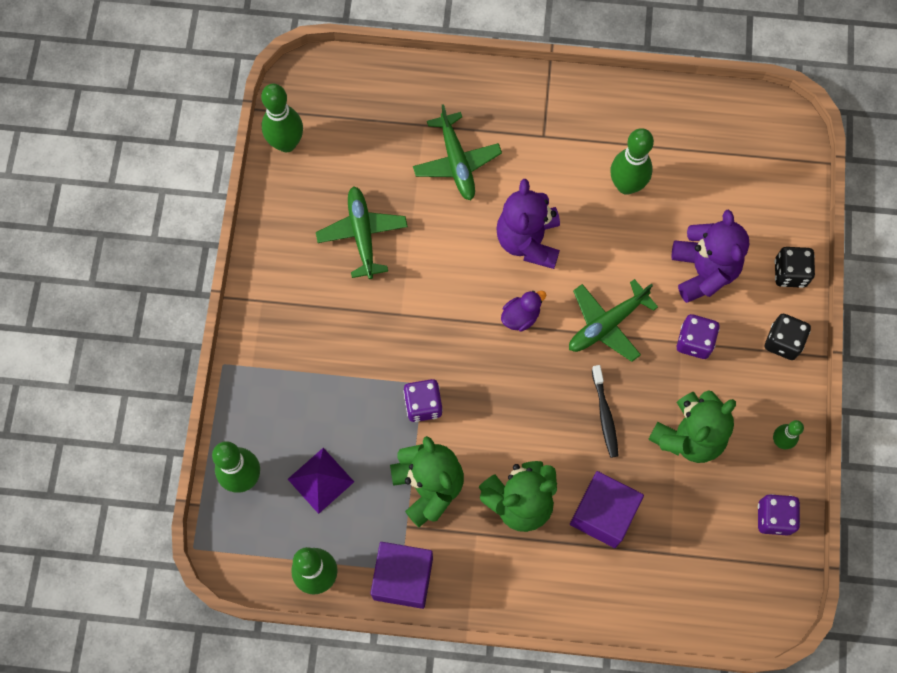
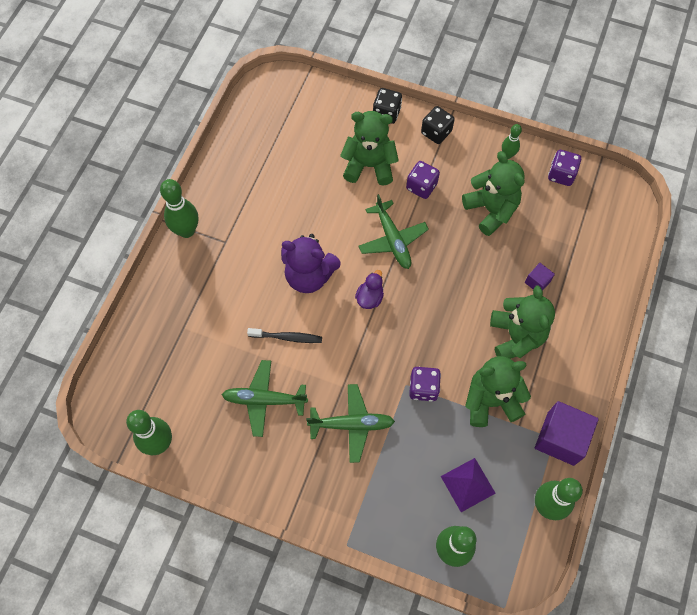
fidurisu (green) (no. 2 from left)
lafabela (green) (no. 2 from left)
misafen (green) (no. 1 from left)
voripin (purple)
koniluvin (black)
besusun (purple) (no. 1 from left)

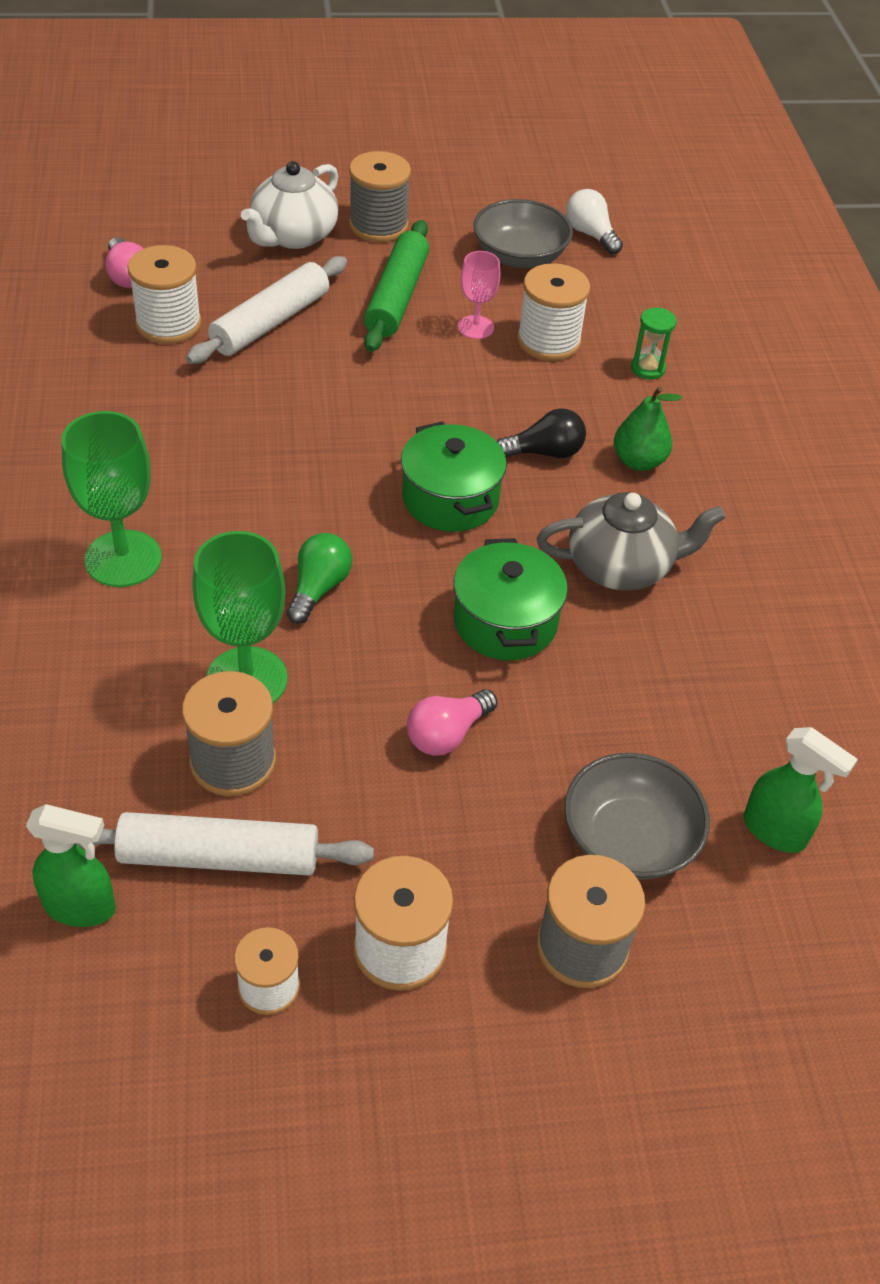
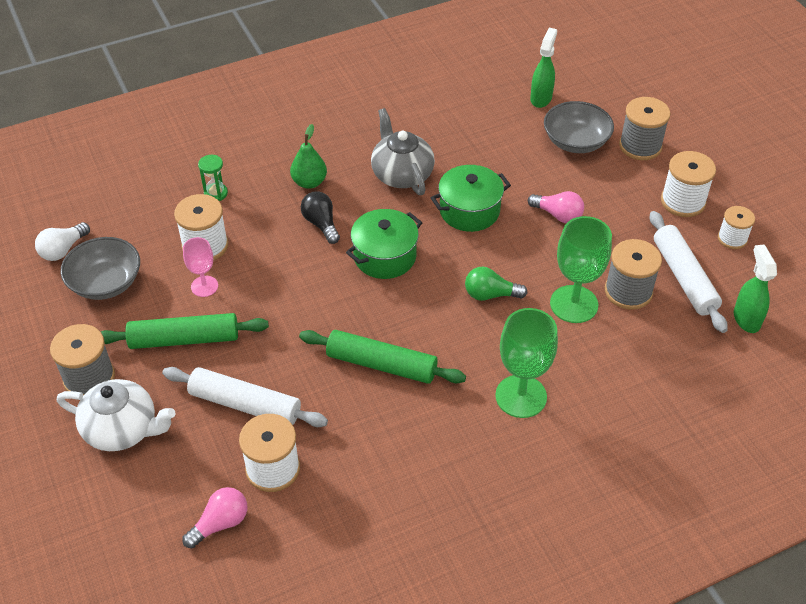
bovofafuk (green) (no. 2 from left)

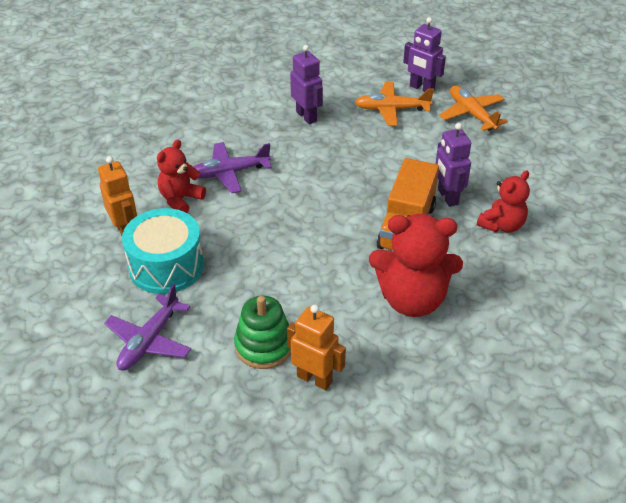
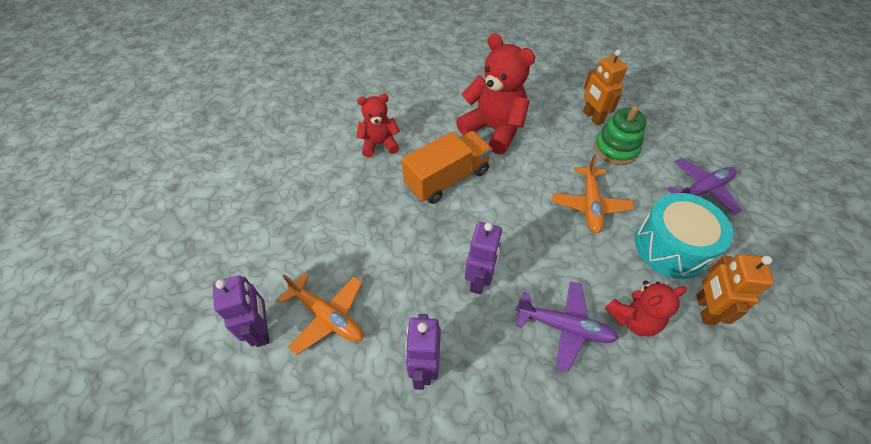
fidurisu (orange) (no. 2 from left)
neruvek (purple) (no. 3 from left)

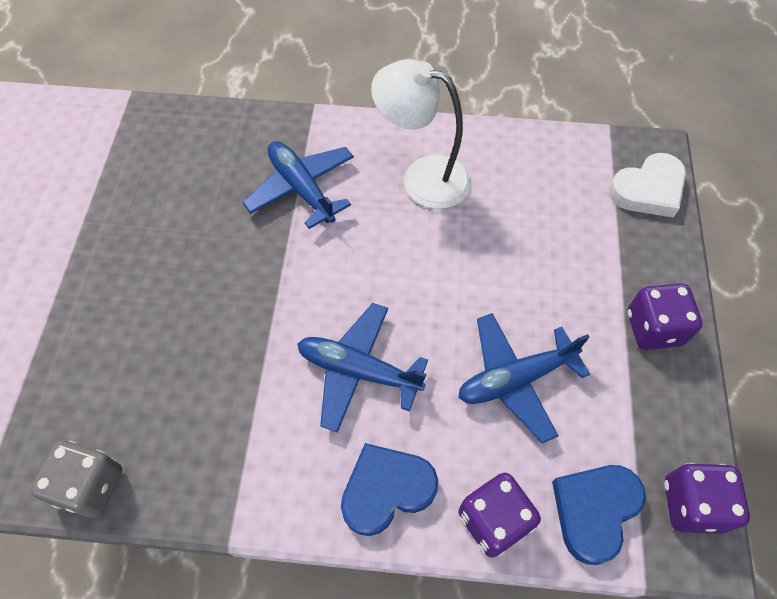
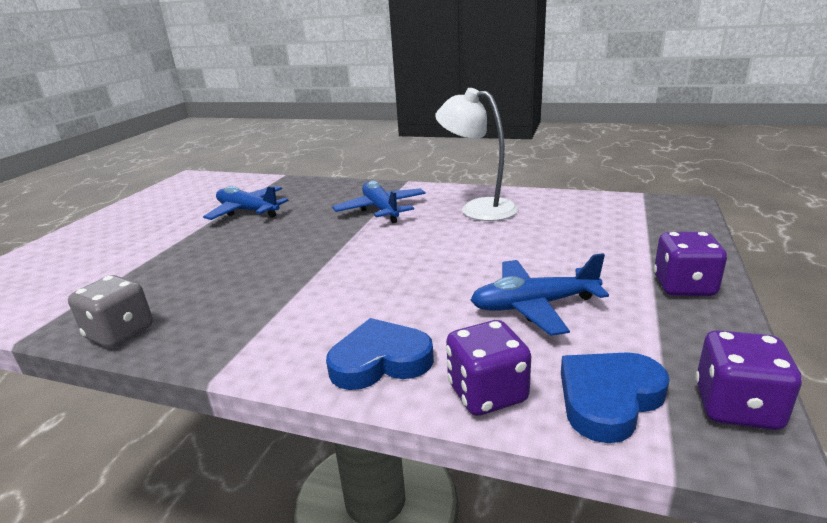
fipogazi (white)
fidurisu (blue) (no. 1 from left)

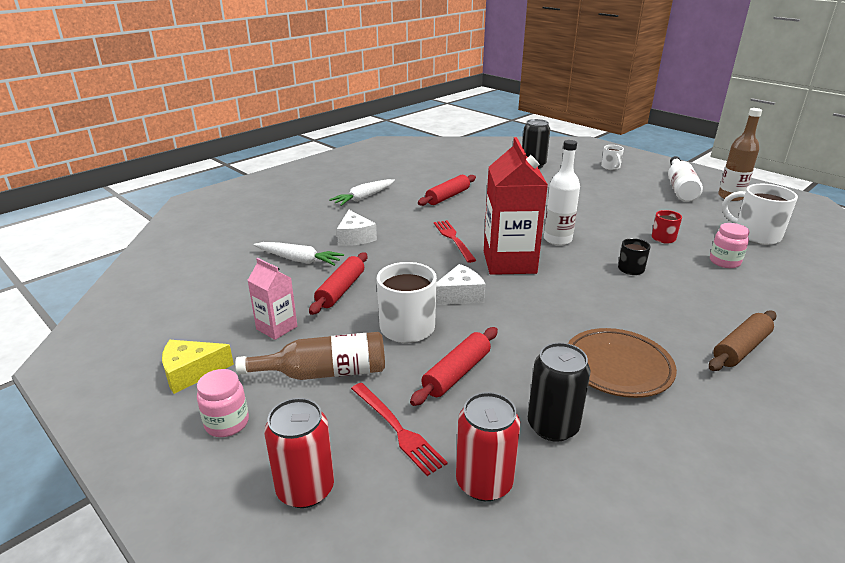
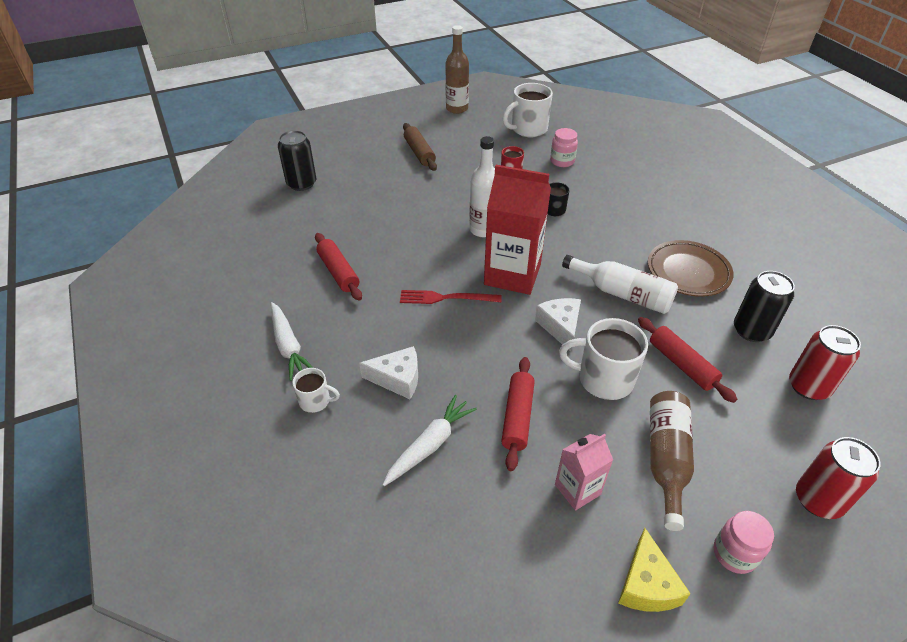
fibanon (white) (no. 1 from left)
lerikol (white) (no. 2 from left)
bovofafuk (red) (no. 2 from left)
bovofafuk (brown)
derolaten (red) (no. 1 from left in the first image)

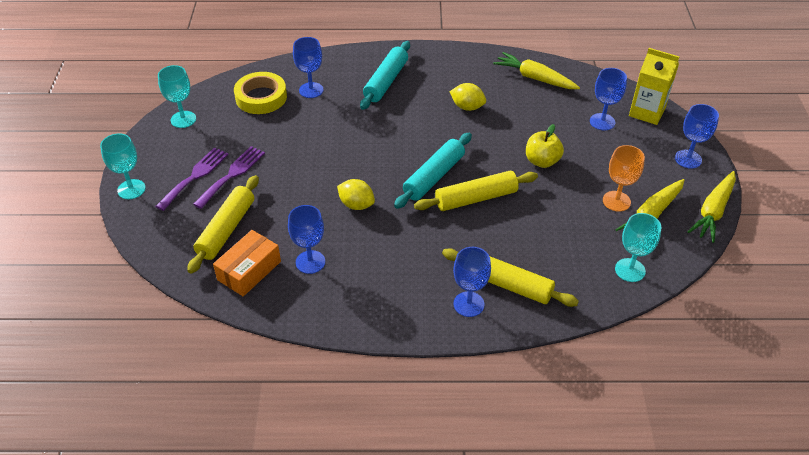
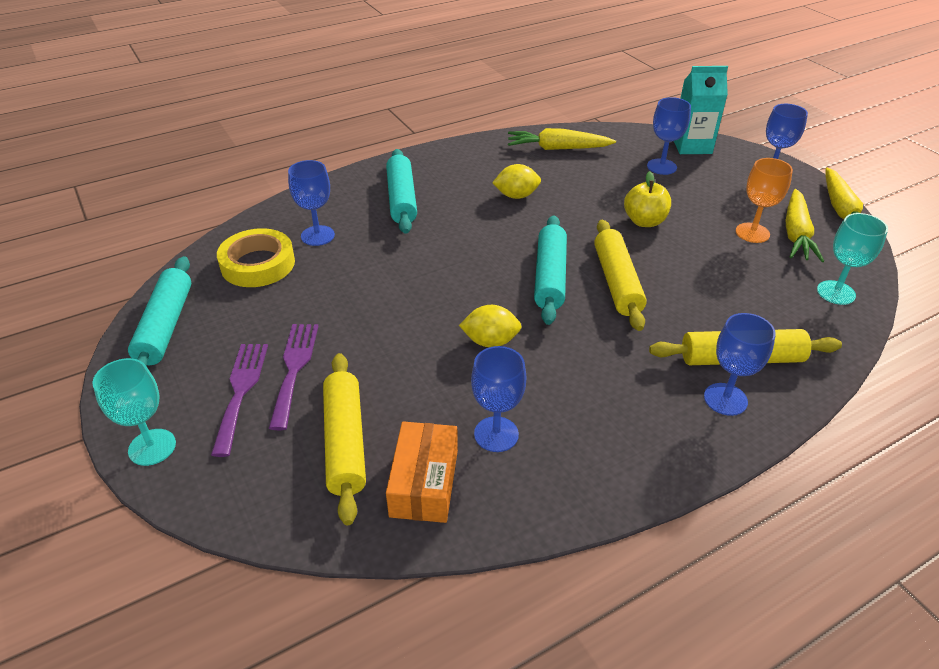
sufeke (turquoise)
bovofafuk (turquoise) (no. 1 from left)
bovofafuk (yellow) (no. 2 from left)

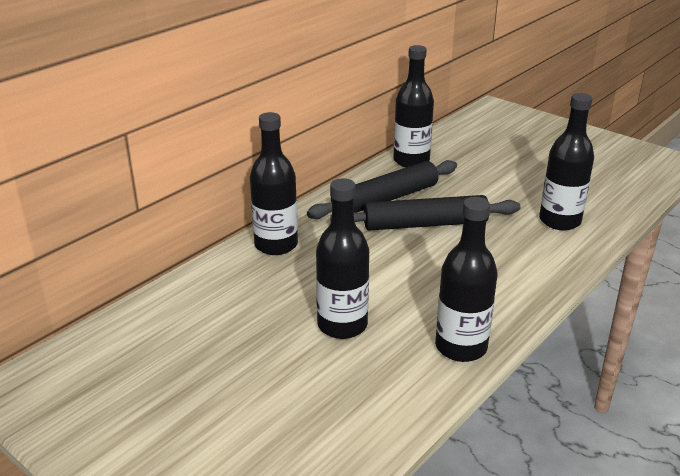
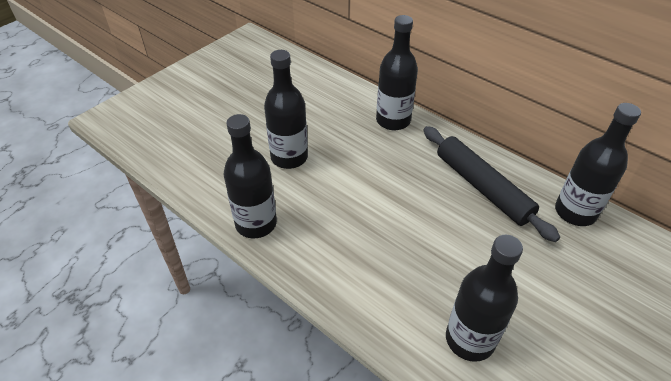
bovofafuk (black) (no. 2 from left in the first image)

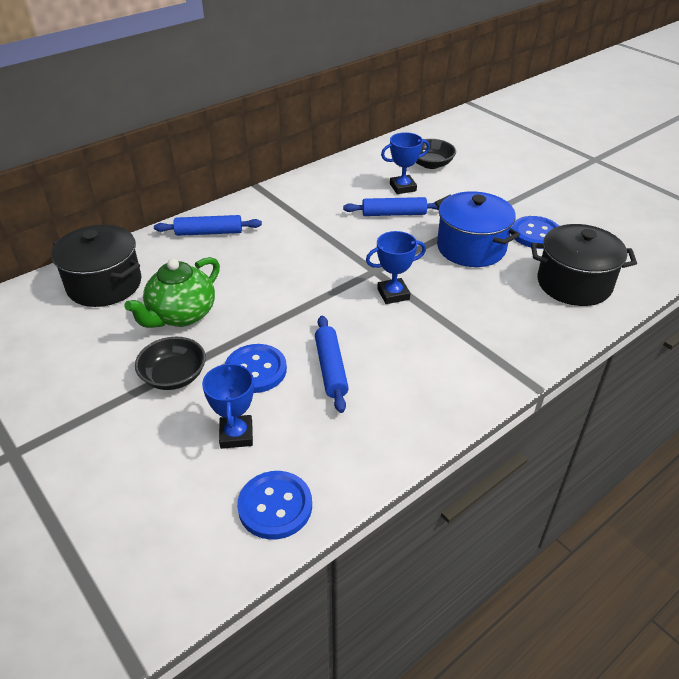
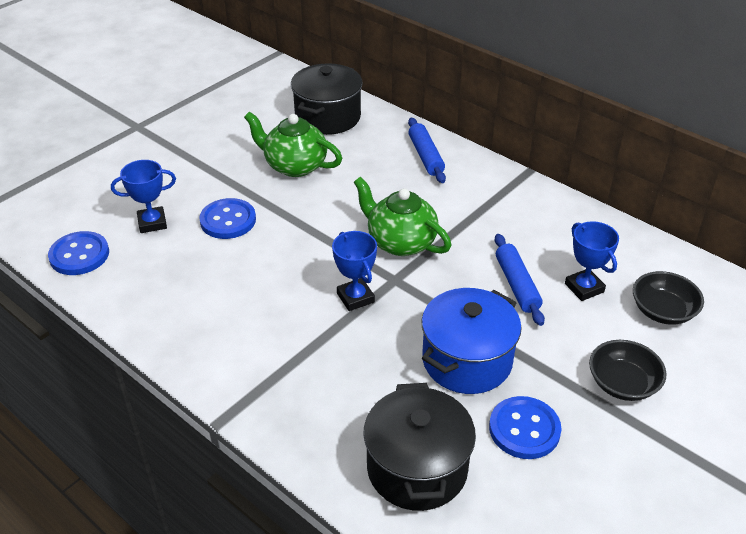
bovofafuk (blue) (no. 2 from left in the first image)
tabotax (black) (no. 1 from left)
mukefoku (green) (no. 2 from left)

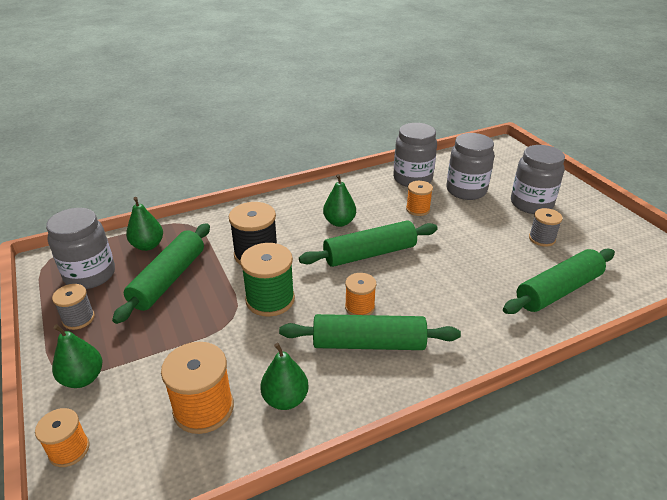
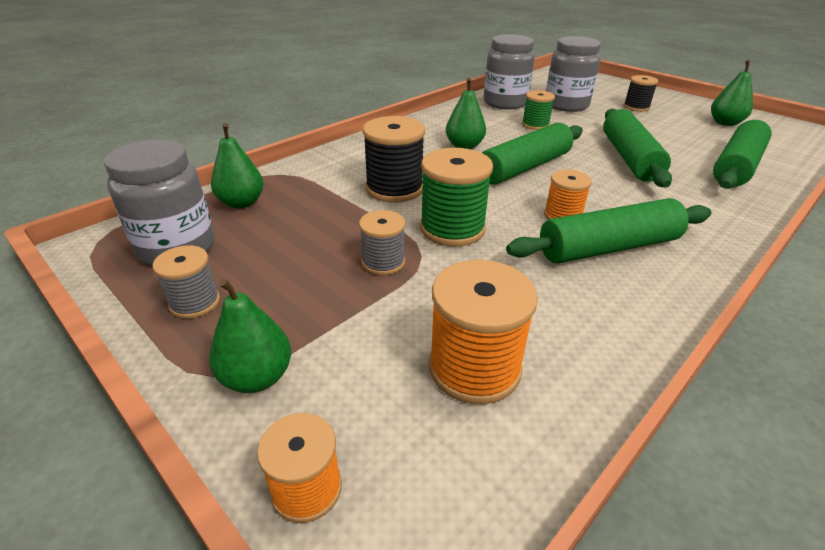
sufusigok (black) (no. 2 from left)
sufusigok (green) (no. 2 from left)
sufusigok (grey) (no. 2 from left)
bovofafuk (green) (no. 3 from left)
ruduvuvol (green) (no. 4 from left)

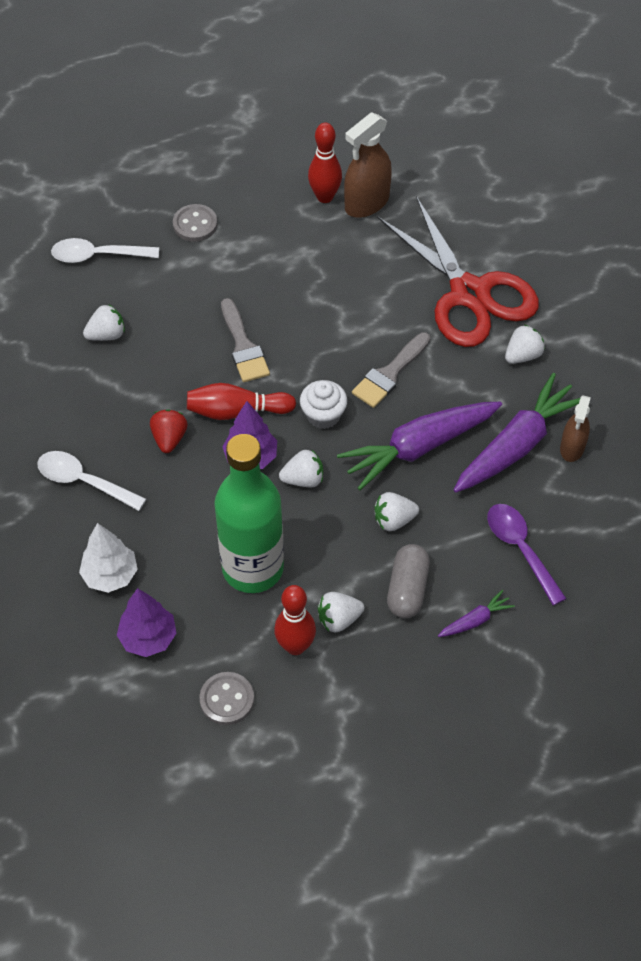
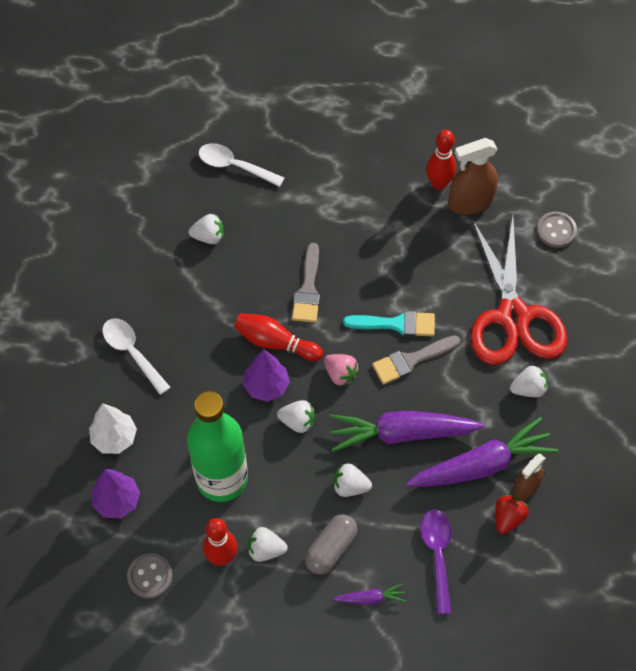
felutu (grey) (no. 2 from left)
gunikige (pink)
gunikige (red)
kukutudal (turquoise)

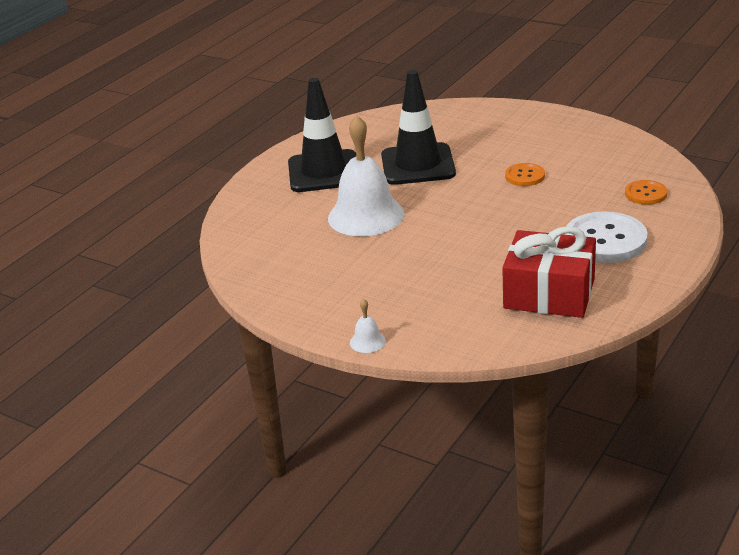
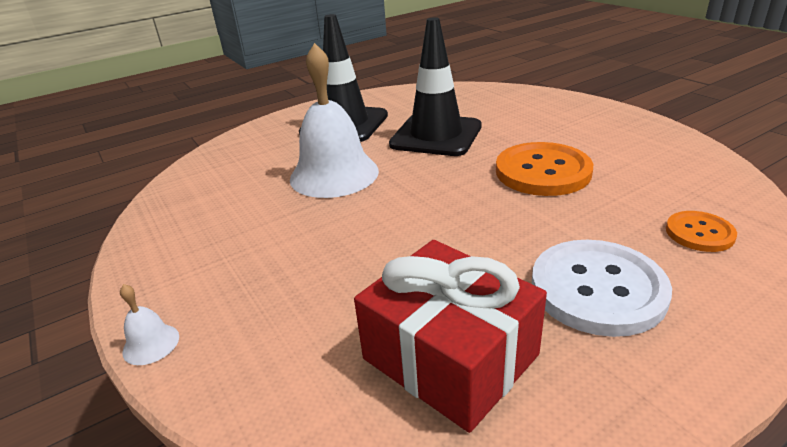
felutu (orange) (no. 1 from left)

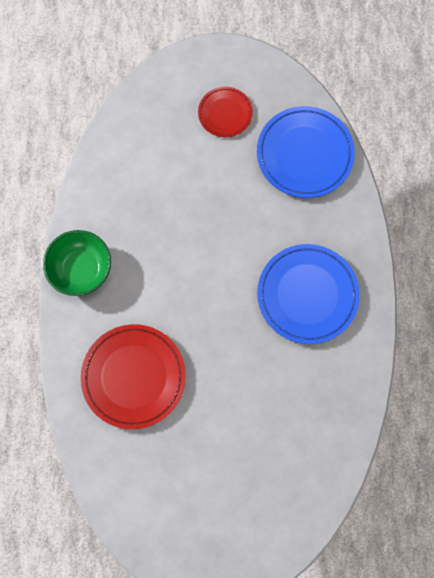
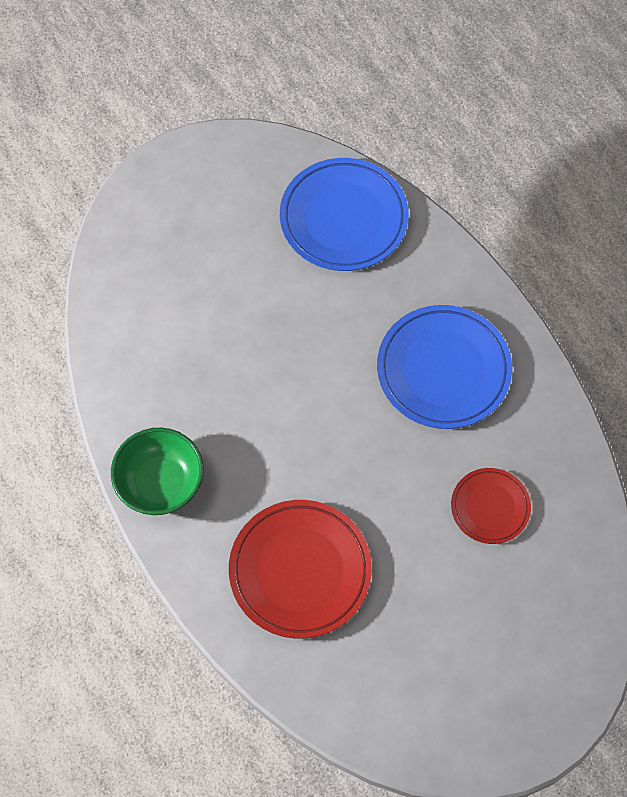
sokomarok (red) (no. 2 from left)

